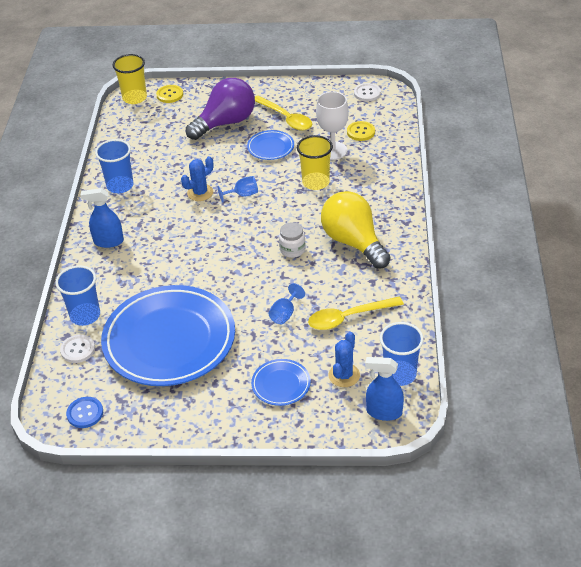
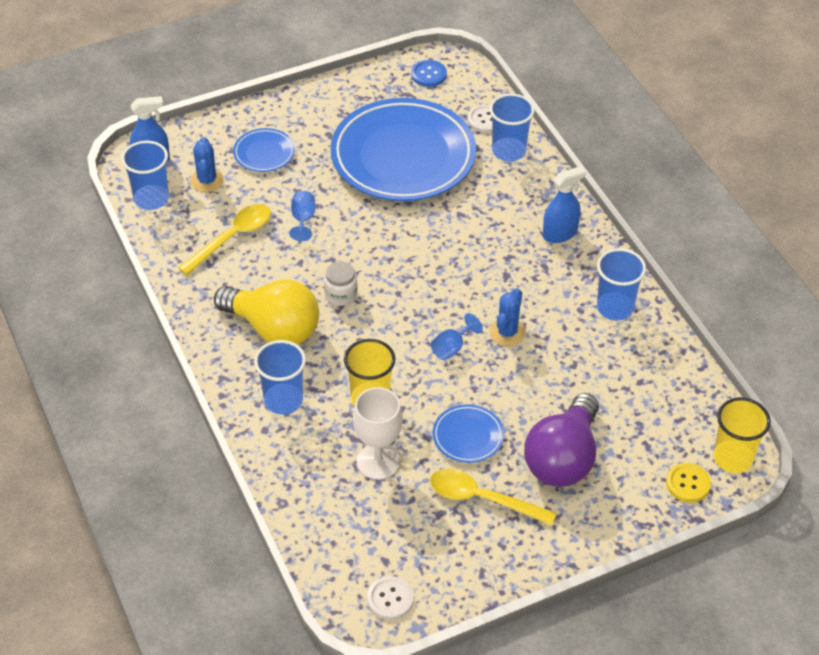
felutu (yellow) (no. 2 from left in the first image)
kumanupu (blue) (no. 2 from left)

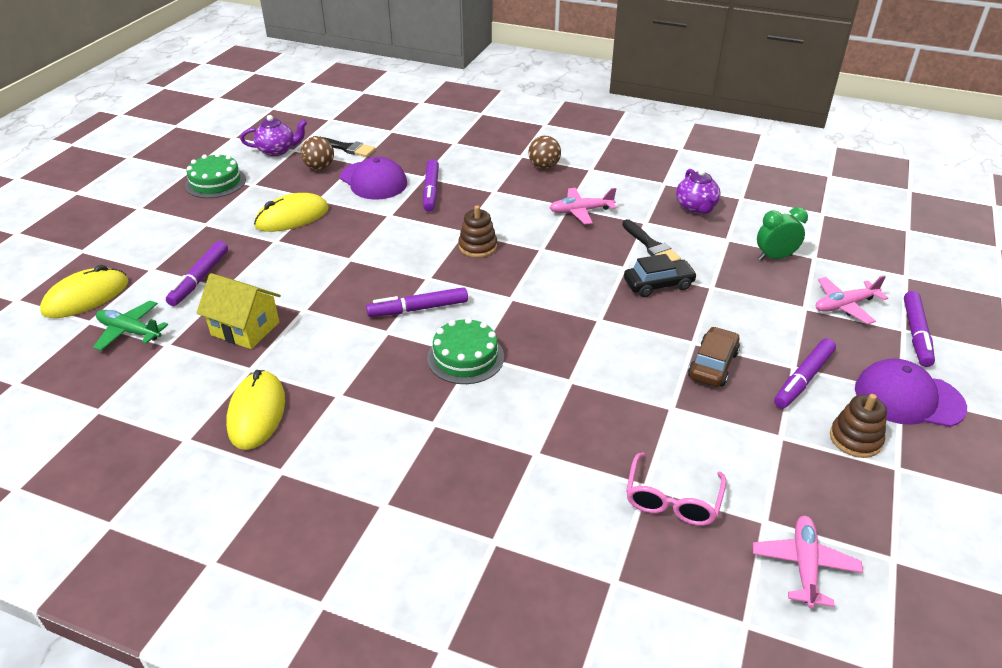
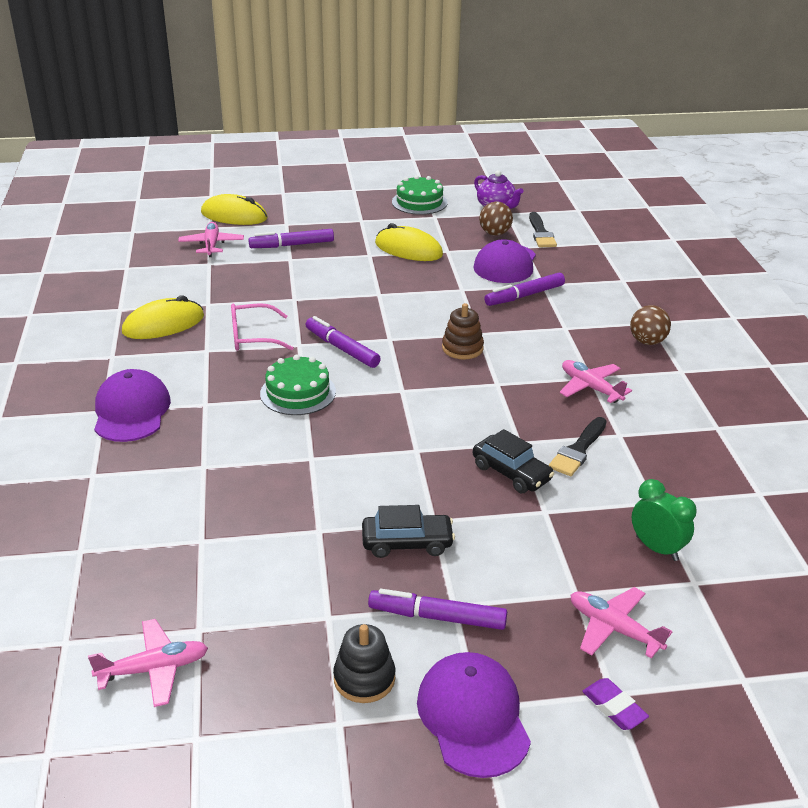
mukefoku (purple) (no. 2 from left in the first image)
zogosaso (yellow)
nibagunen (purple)
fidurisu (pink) (no. 2 from left)
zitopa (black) (no. 1 from left)
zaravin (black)
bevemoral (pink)
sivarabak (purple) (no. 1 from left)

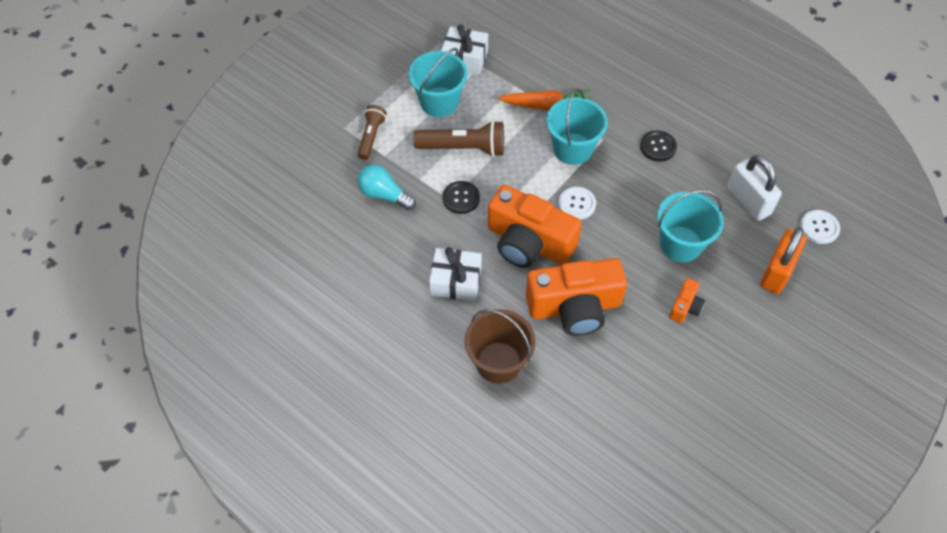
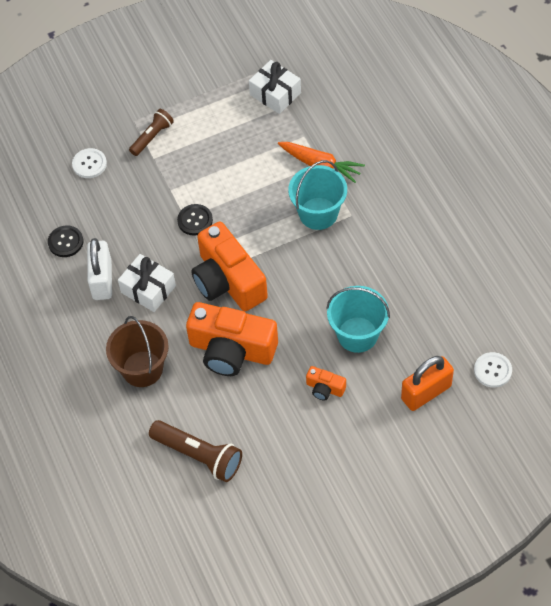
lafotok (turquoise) (no. 1 from left in the first image)
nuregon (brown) (no. 2 from left)
felutu (black) (no. 1 from left)
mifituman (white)
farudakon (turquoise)
felutu (white) (no. 1 from left)
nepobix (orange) (no. 3 from left)

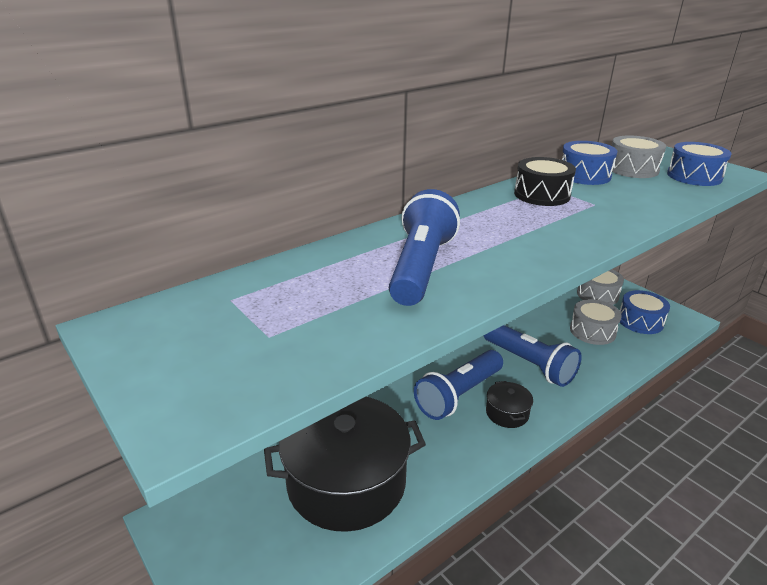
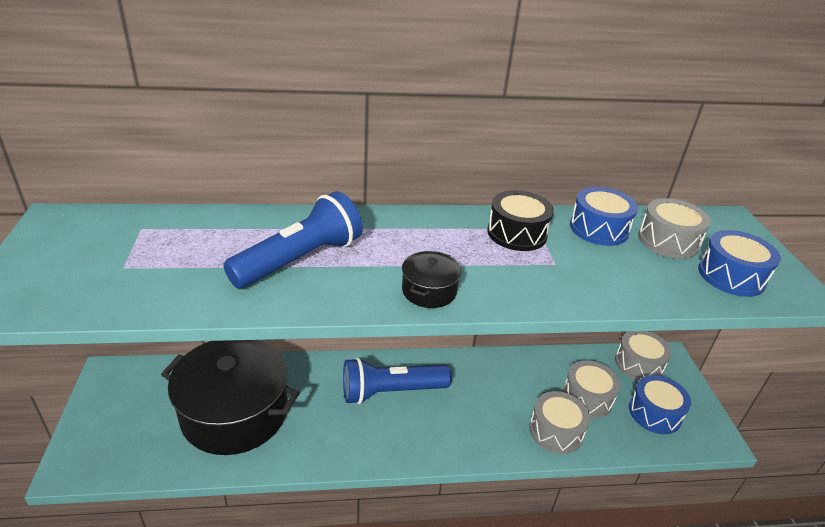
nuregon (blue) (no. 3 from left in the first image)
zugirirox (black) (no. 2 from left)
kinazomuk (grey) (no. 1 from left)

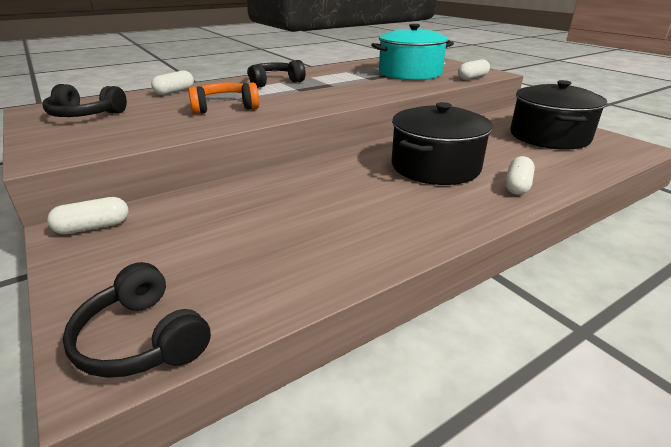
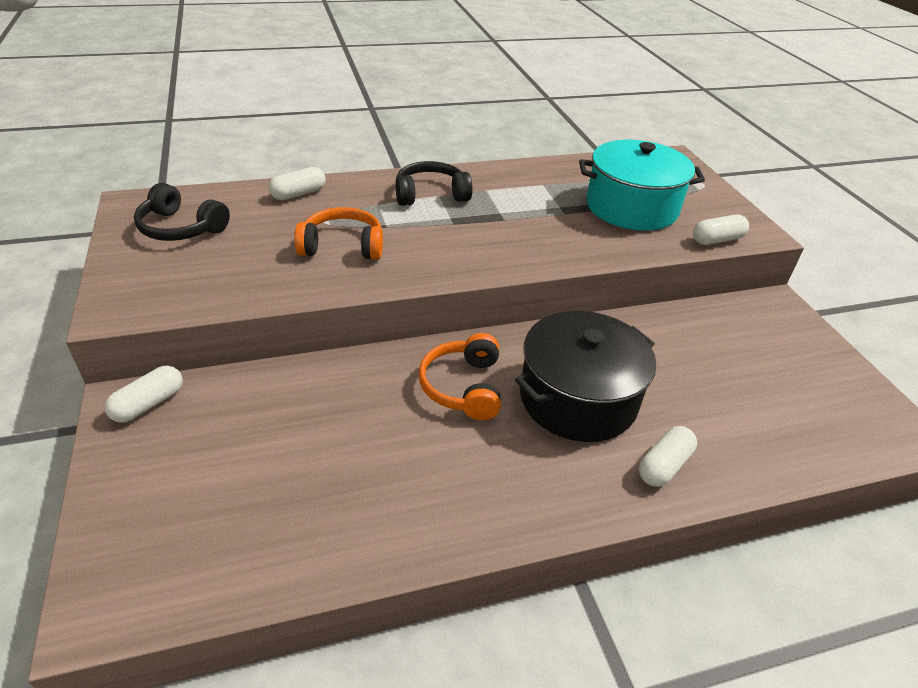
zugirirox (black) (no. 2 from left in the first image)
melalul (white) (no. 1 from left)
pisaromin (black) (no. 2 from left in the first image)
pisaromin (orange) (no. 2 from left)

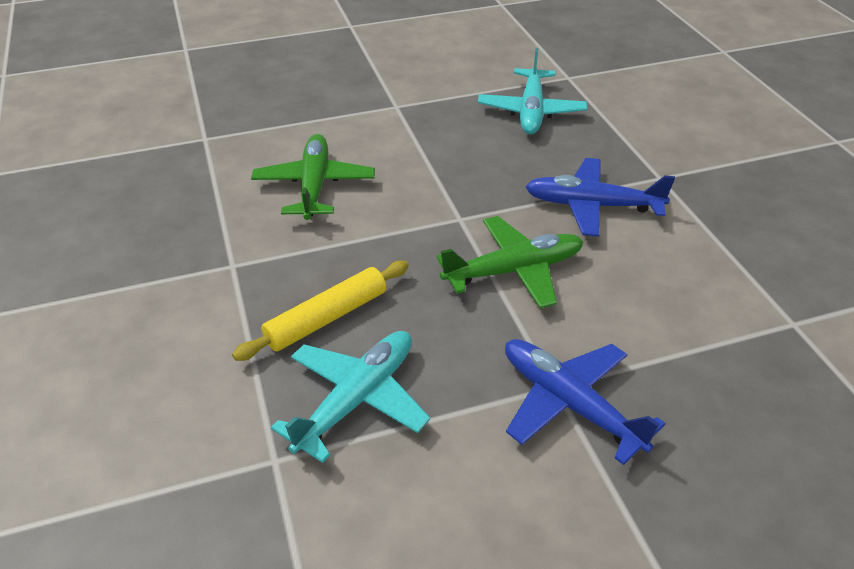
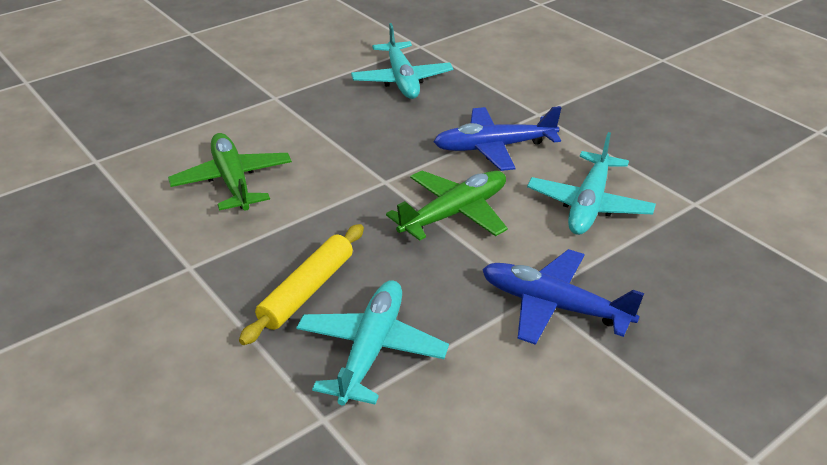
fidurisu (turquoise) (no. 3 from left)

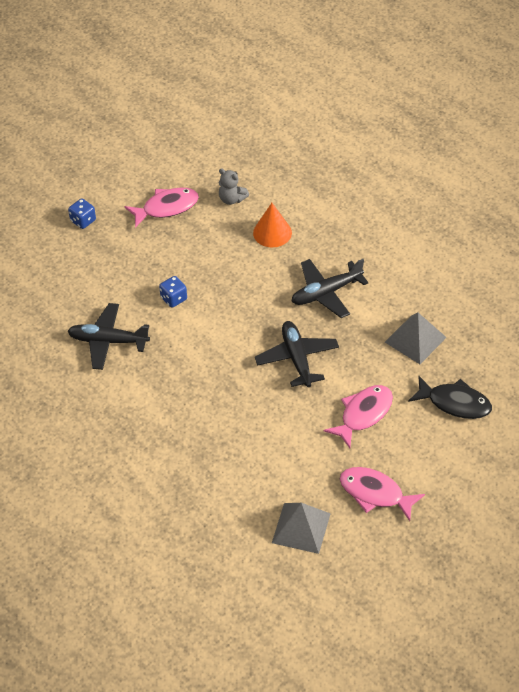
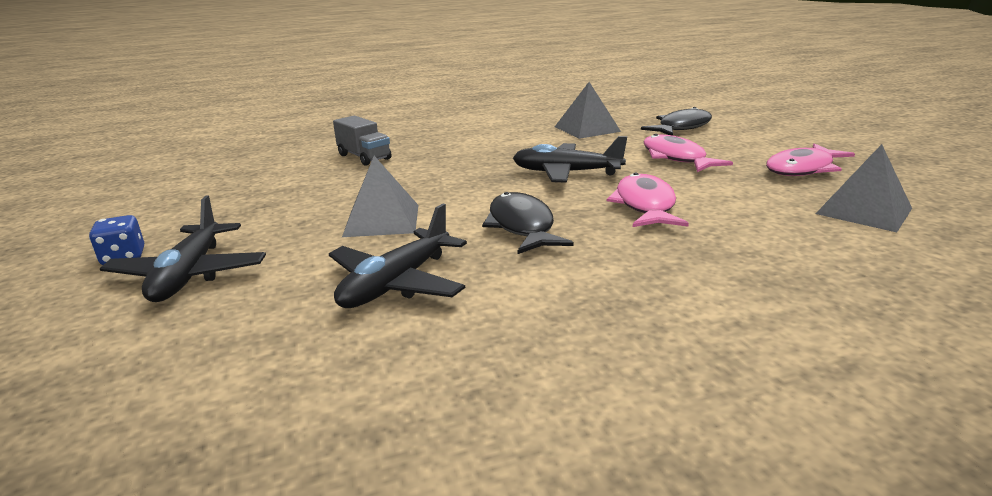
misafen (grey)
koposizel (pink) (no. 1 from left)
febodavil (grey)
fidurisu (black) (no. 1 from left)
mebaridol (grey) (no. 1 from left)
koposizel (black) (no. 1 from left)

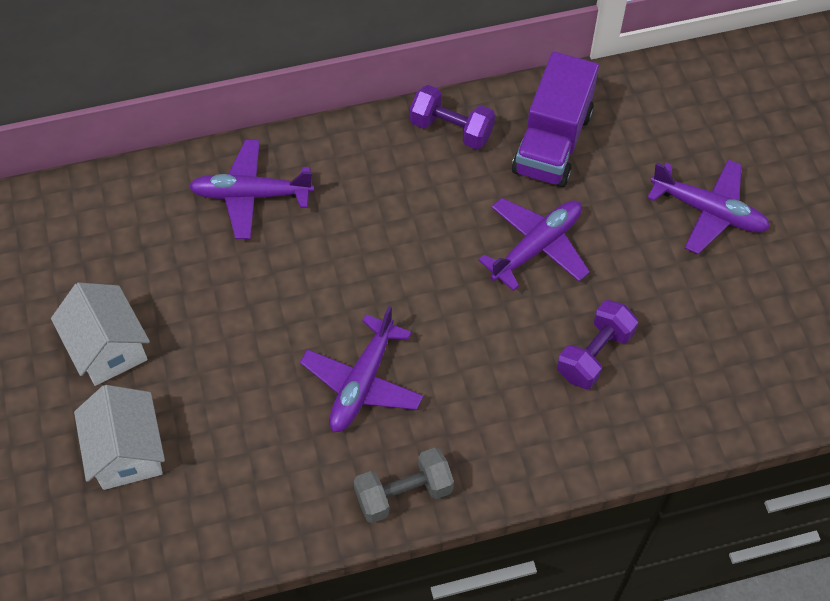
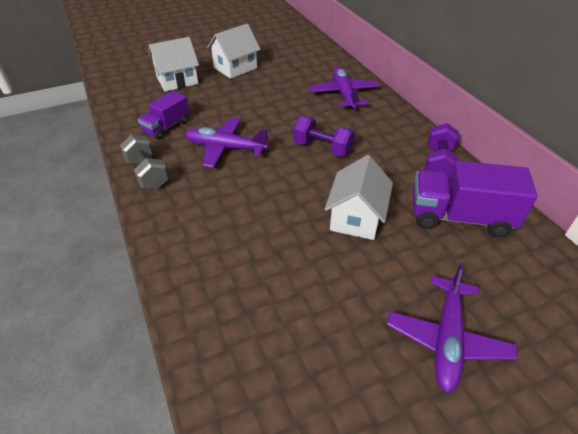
zogosaso (white) (no. 3 from left)
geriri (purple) (no. 1 from left)
febodavil (purple) (no. 1 from left)

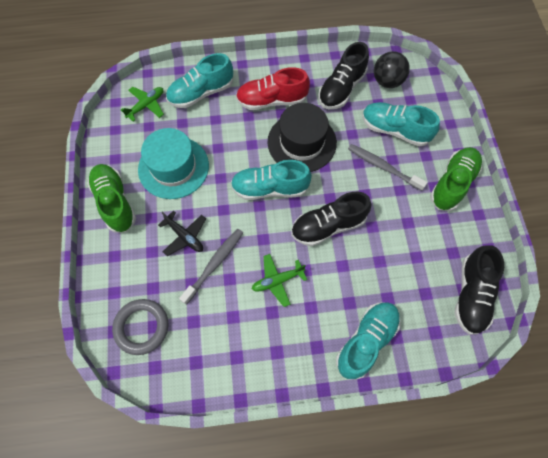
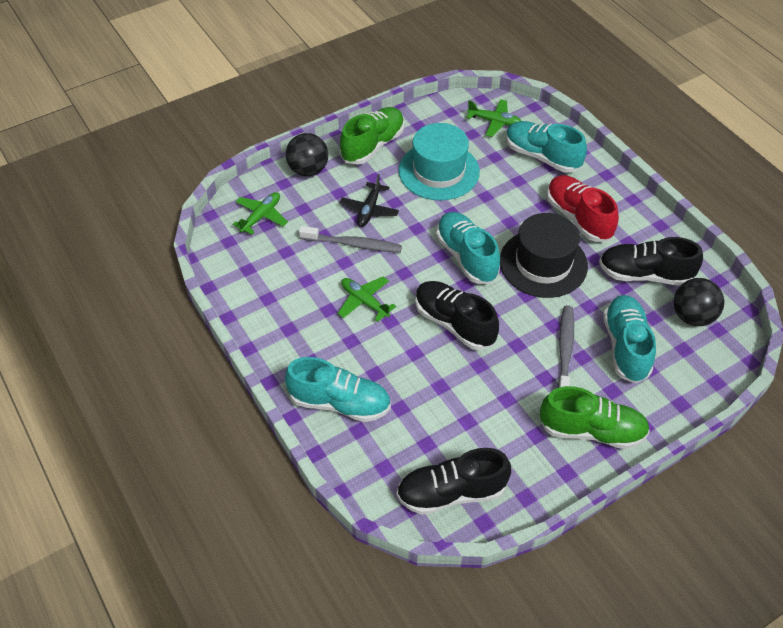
fidurisu (green) (no. 1 from left)
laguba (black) (no. 1 from left)

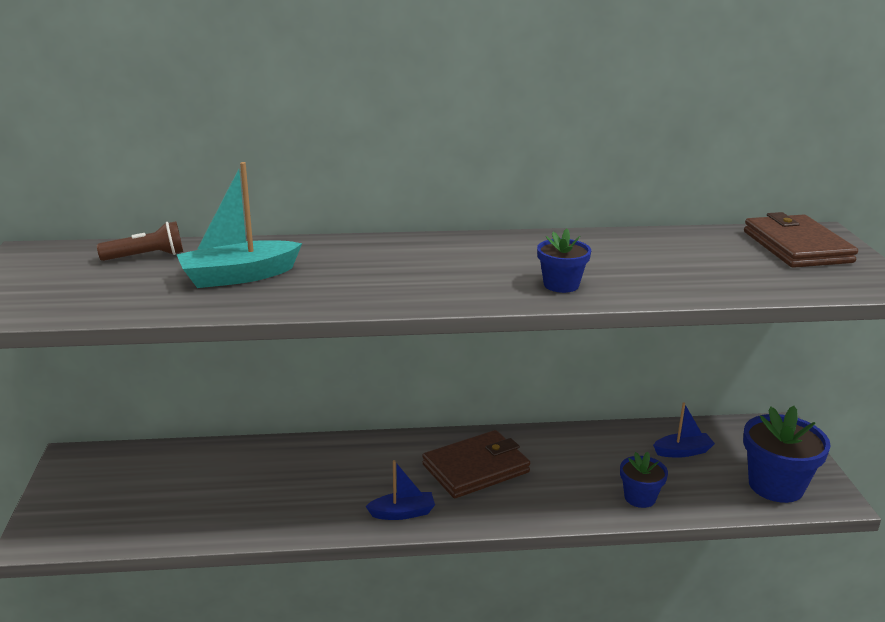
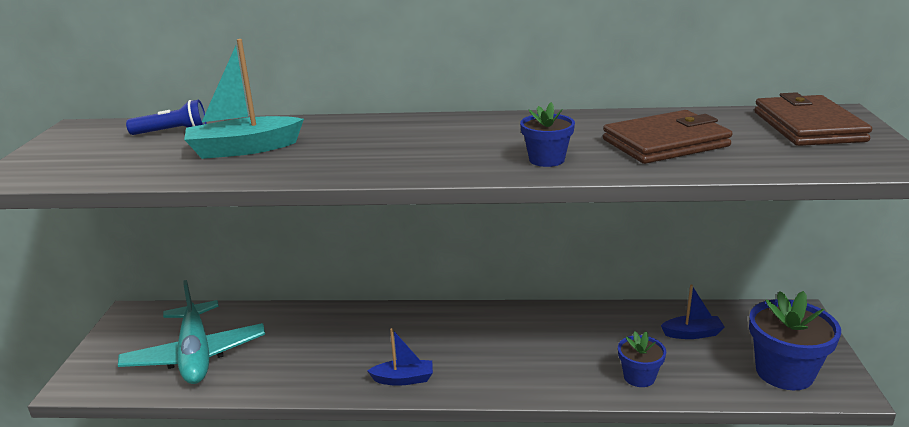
nuregon (blue)
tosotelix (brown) (no. 1 from left)
fidurisu (turquoise)

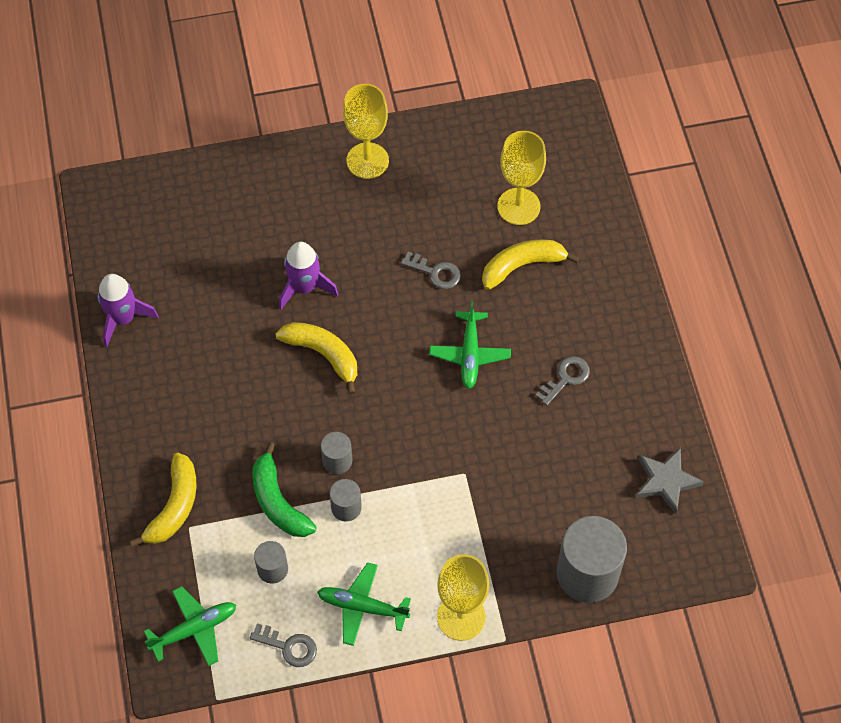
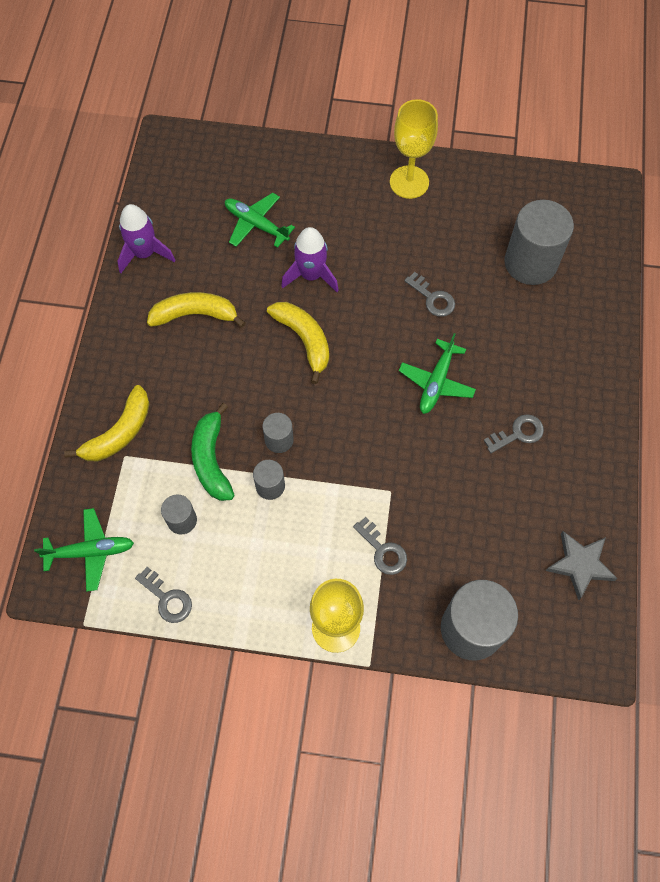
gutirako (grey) (no. 5 from left)
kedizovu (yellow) (no. 2 from left)
fidurisu (green) (no. 2 from left)
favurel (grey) (no. 2 from left)

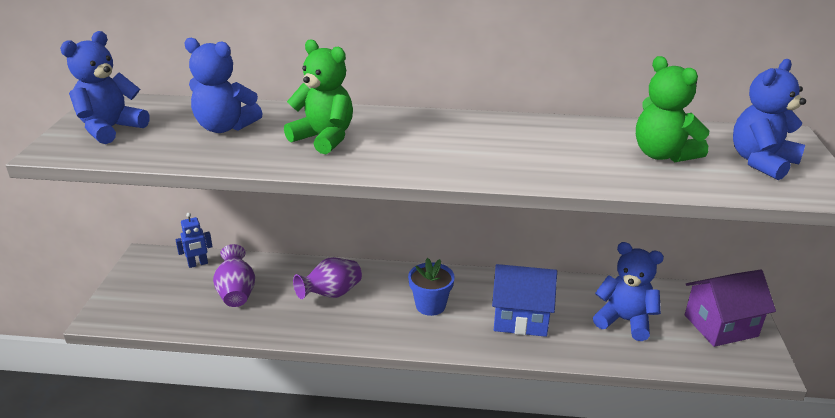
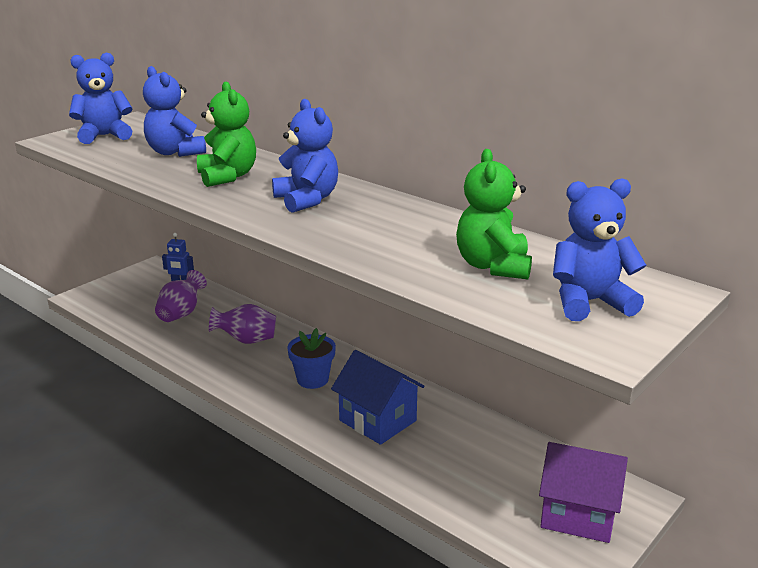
misafen (blue) (no. 3 from left)

